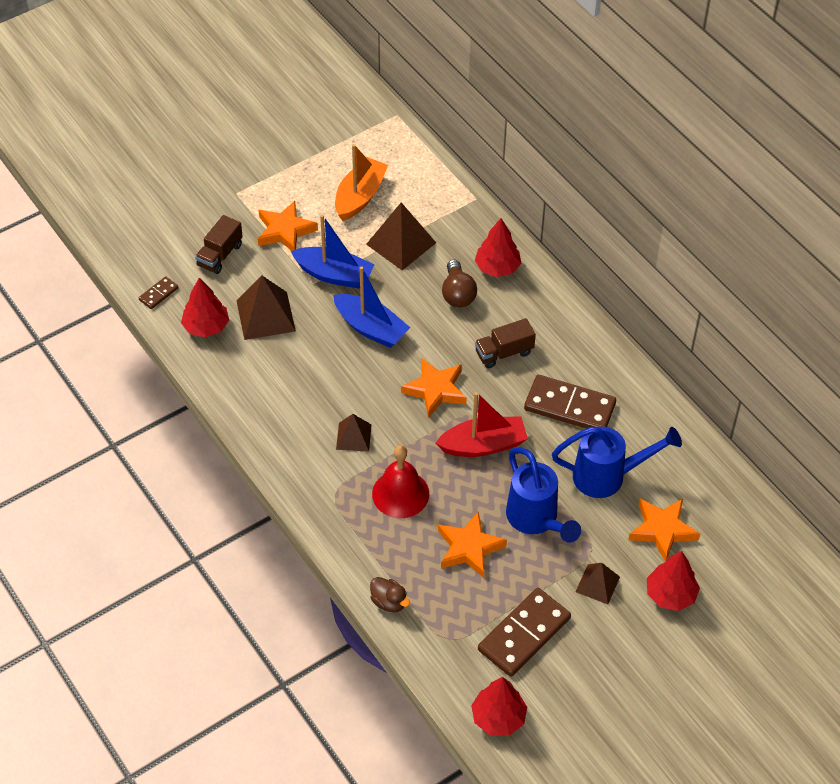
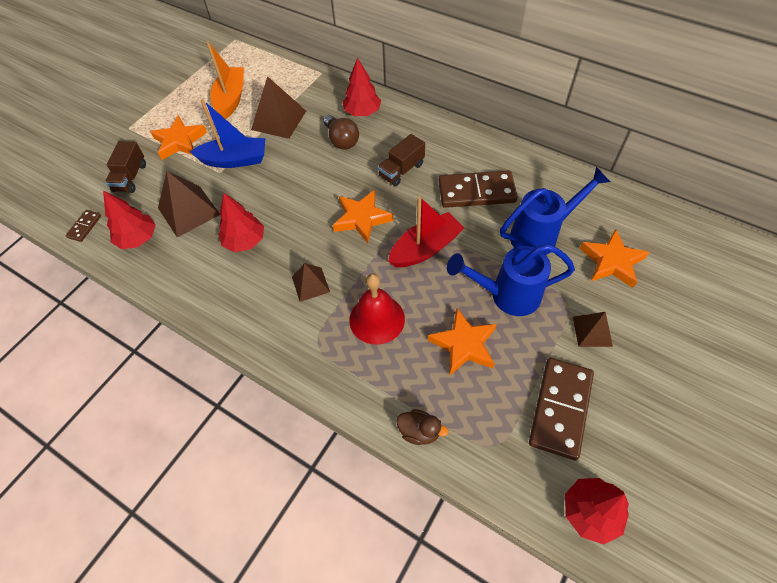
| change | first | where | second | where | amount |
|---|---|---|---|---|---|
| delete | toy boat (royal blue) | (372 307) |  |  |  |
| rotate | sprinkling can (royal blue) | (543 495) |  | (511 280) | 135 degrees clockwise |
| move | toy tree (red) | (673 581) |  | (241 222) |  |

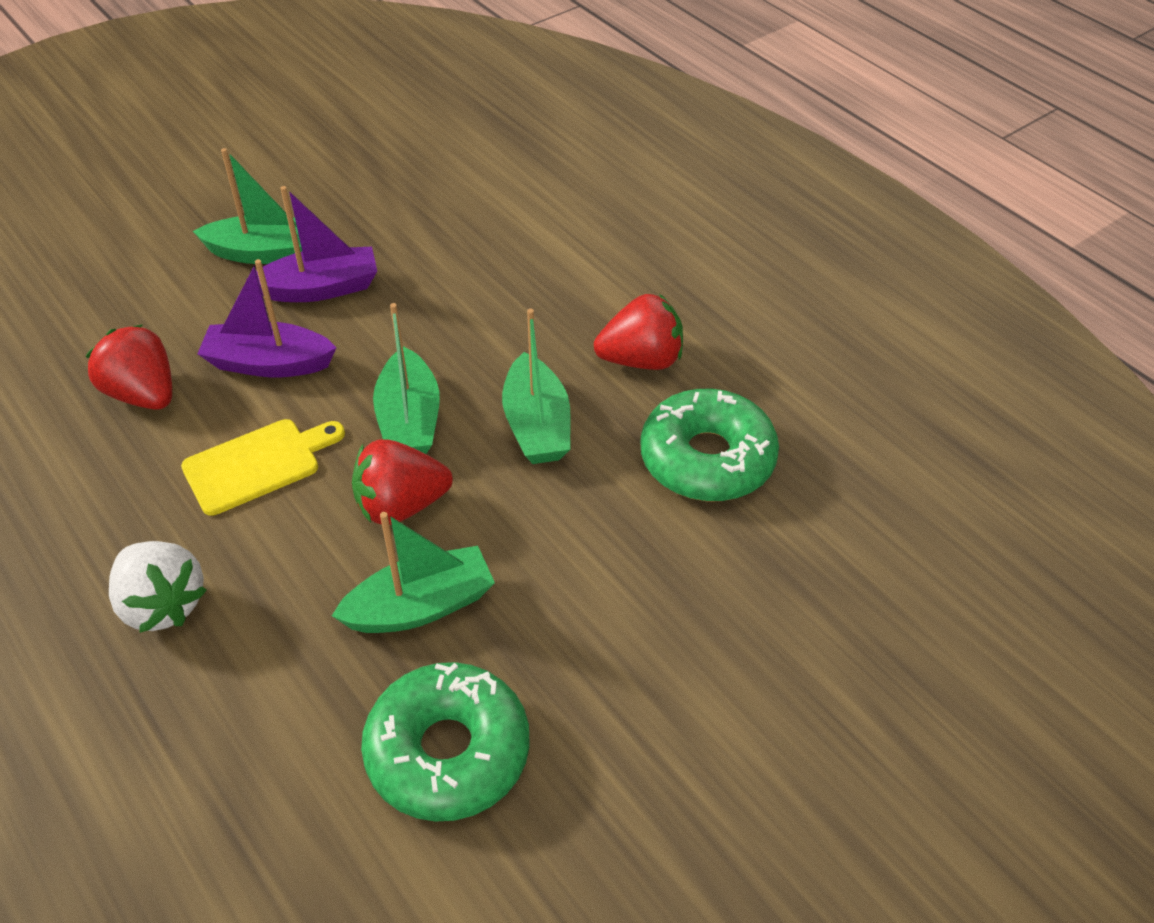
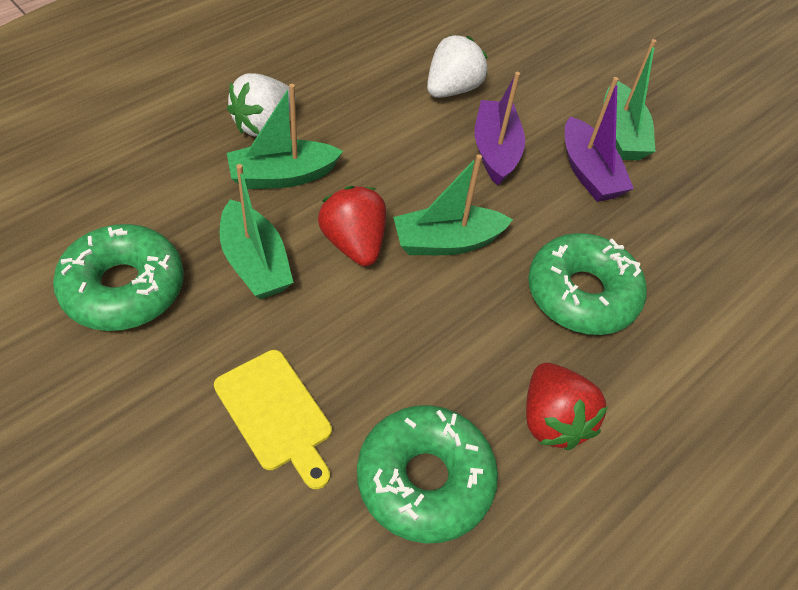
| change | first | where | second | where | amount |
|---|---|---|---|---|---|
| move | toy boat (leaf-green) | (536 386) |  | (285 136) |  |
| recolor | strawberry (red) | (128 367) | strawberry (snow-white) | (457 66) |  |
| move | chopping board (bright yellow) | (263 467) |  | (273 419) |  |
| insert |  |  | donut (leaf-green) | (587 284) |  |

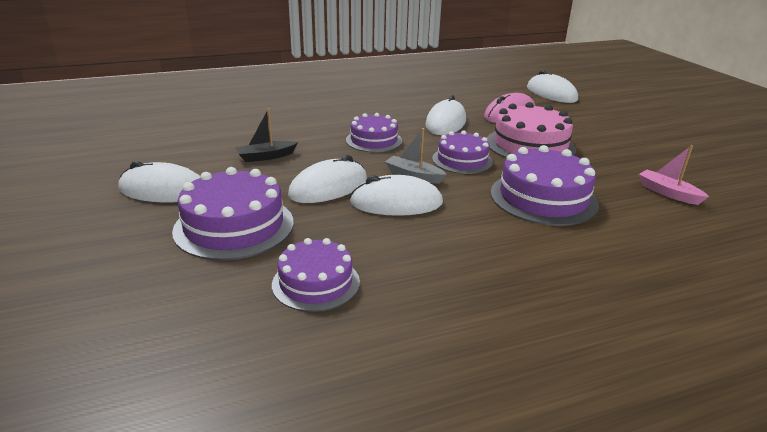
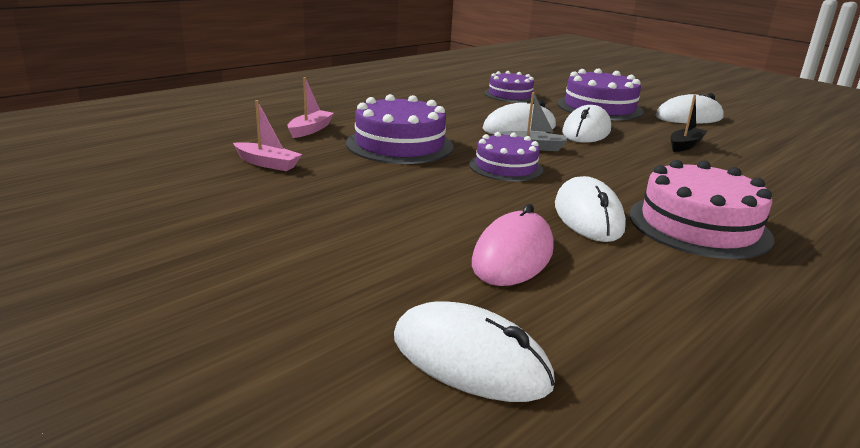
| change | first | where | second | where | amount |
|---|---|---|---|---|---|
| move | layer cake (pink) | (531 130) |  | (701 209) |  |
| delete | layer cake (violet) | (374 132) |  |  |  |
| insert |  |  | toy boat (pink) | (310 107) |  |

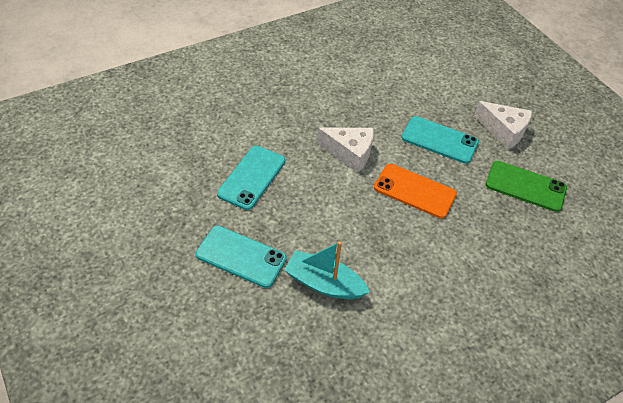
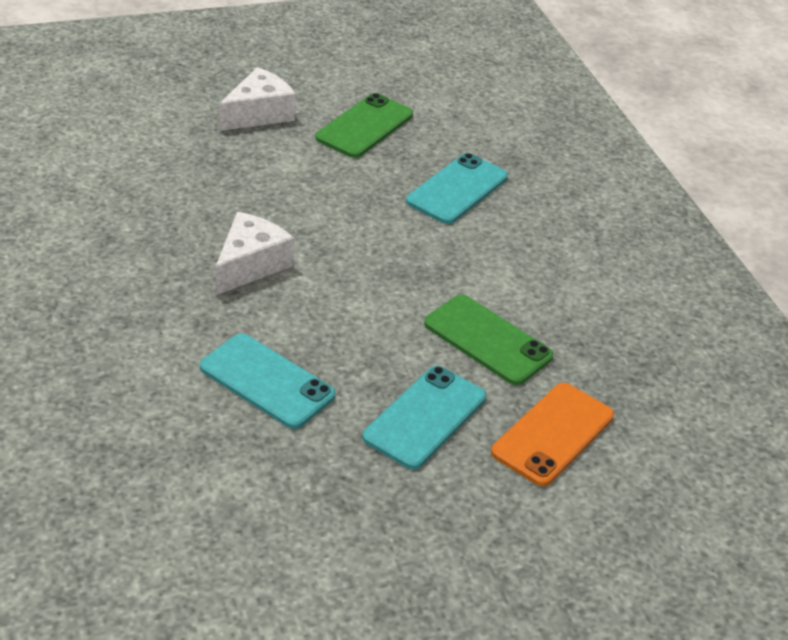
| change | first | where | second | where | amount |
|---|---|---|---|---|---|
| move | mobile phone (teal) | (440 140) |  | (457 188) |  |
| move | mobile phone (orange-coloured) | (415 191) |  | (552 434) |  |
| replace | toy boat (teal) | (327 270) | mobile phone (leaf-green) | (488 340) |  |

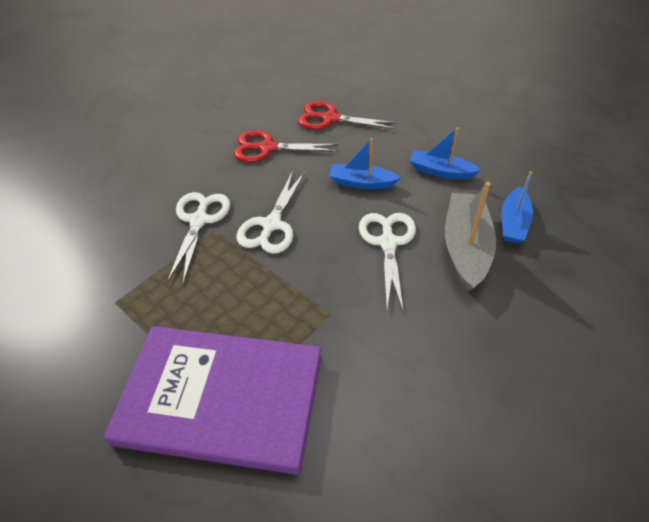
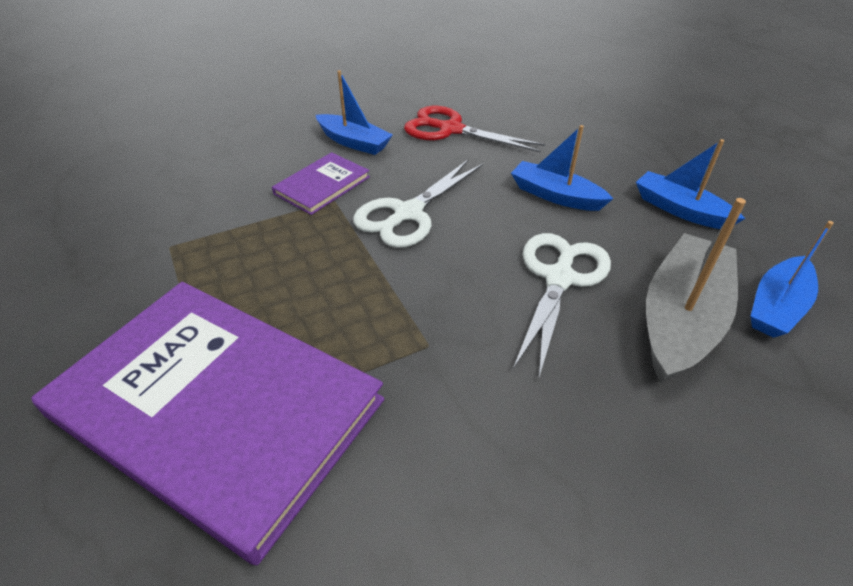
| change | first | where | second | where | amount |
|---|---|---|---|---|---|
| delete | scissors (red) | (348 115) |  |  |  |
| replace | scissors (snow-white) | (198 237) | hardcover (violet) | (321 183) |  |
| insert |  |  | toy boat (royal blue) | (354 112) |  |

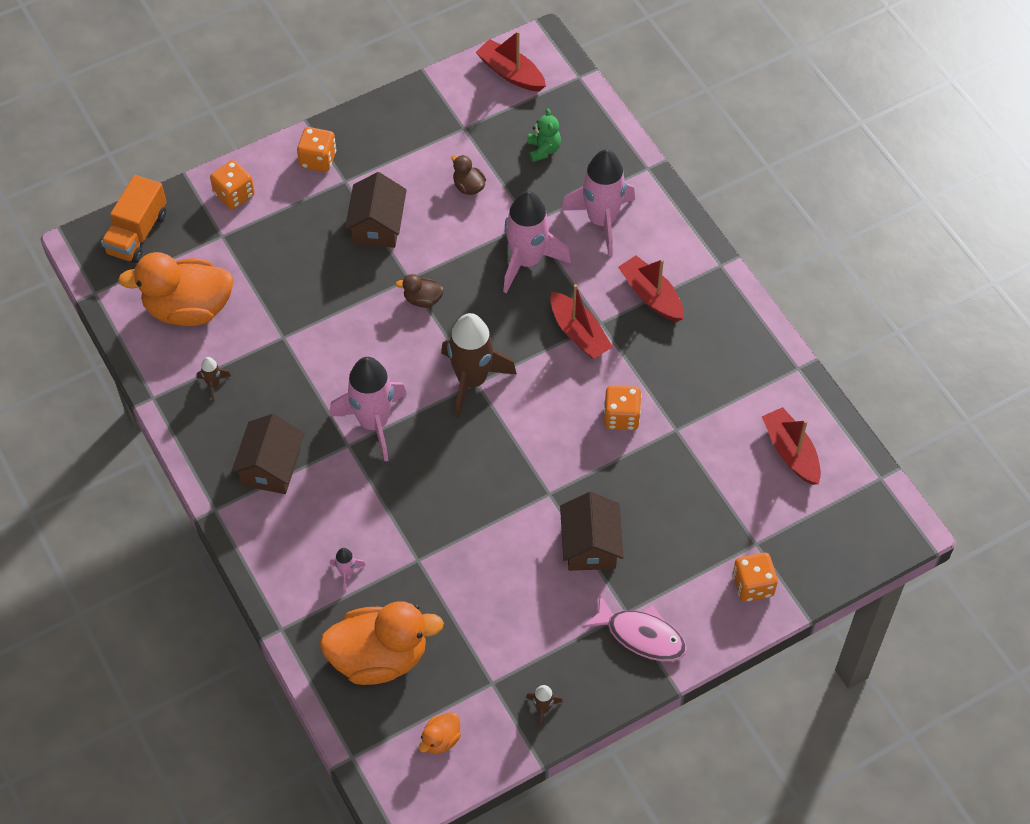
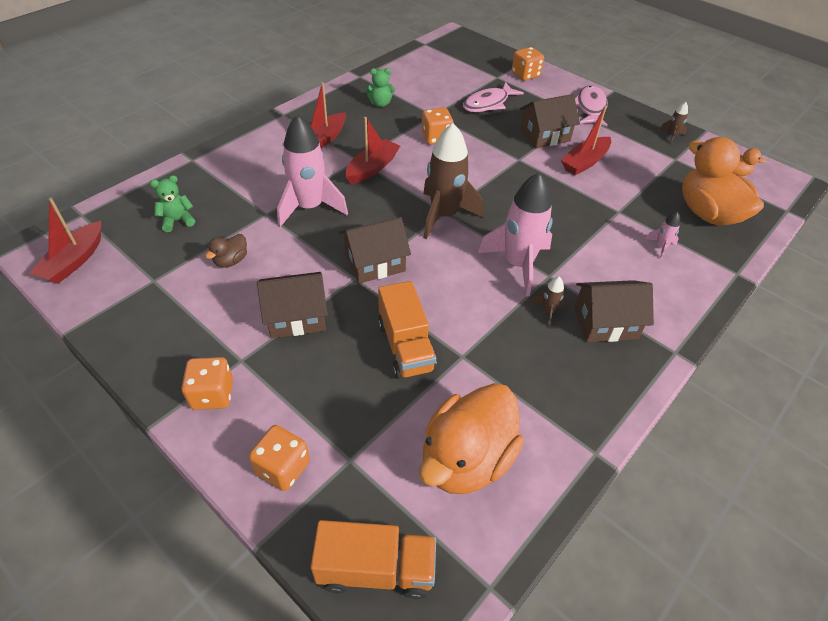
| change | first | where | second | where | amount |
|---|---|---|---|---|---|
| delete | spaceship (pink) | (598 203) |  |  |  |
| rotate | duck (orange-coloured) | (176 289) |  | (472 438) | 60 degrees clockwise |
| replace | duck (brown) | (419 291) | cottage (brown) | (375 250) |  |
| move | spaceship (brown) | (214 379) |  | (548 302) |  |
| move | toy boat (red) | (791 446) |  | (586 140) |  |
| insert |  |  | teddy (leaf-green) | (380 87) |  |
| insert |  |  | toy fish (pink) | (493 97) |  |
| insert |  |  | lorry (orange-coloured) | (407 330) |  |

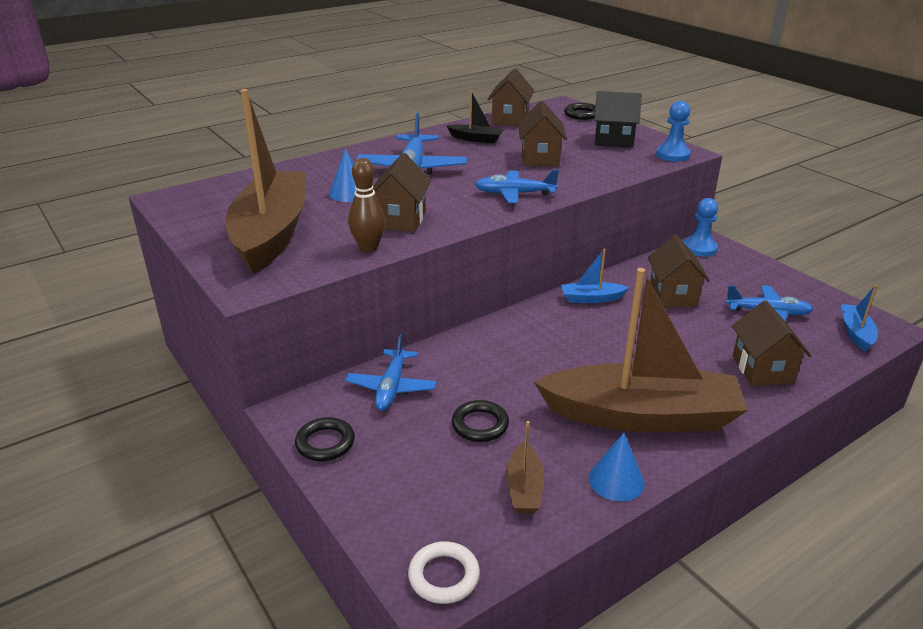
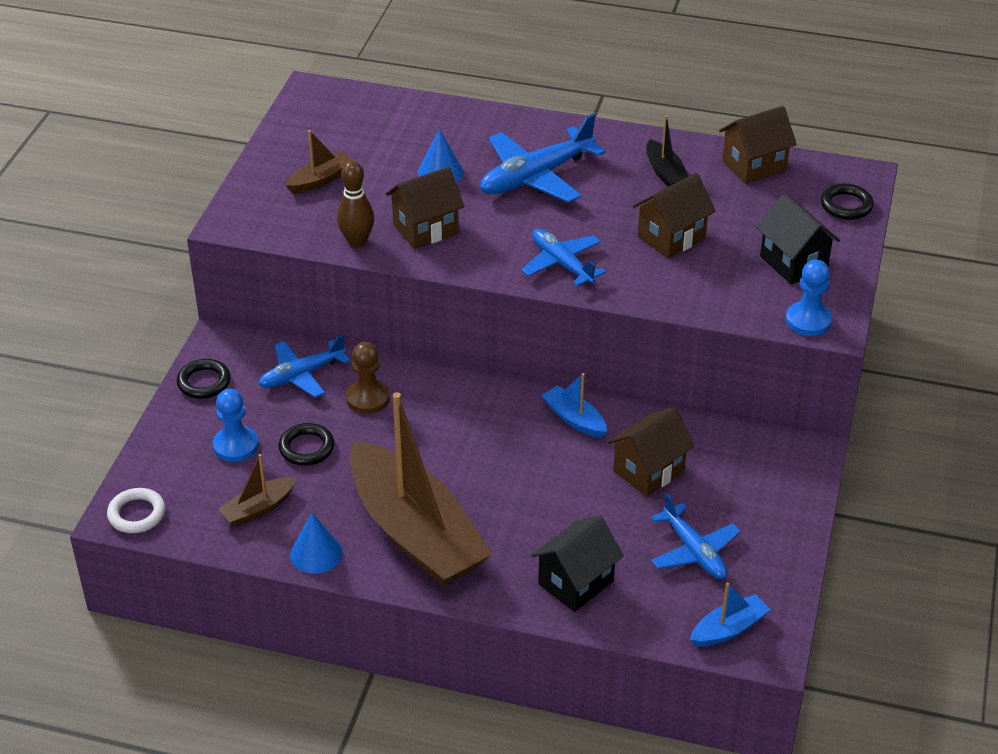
| change | first | where | second | where | amount |
|---|---|---|---|---|---|
| resize | toy boat (brown) | (266 181) |  | (319 162) | x0.42 |
| move | game pawn (royal blue) | (701 227) |  | (235 425) |  |
| recolor | cottage (brown) | (771 343) | cottage (ebony) | (577 563) |  |
| insert |  |  | game pawn (brown) | (368 378) |  |

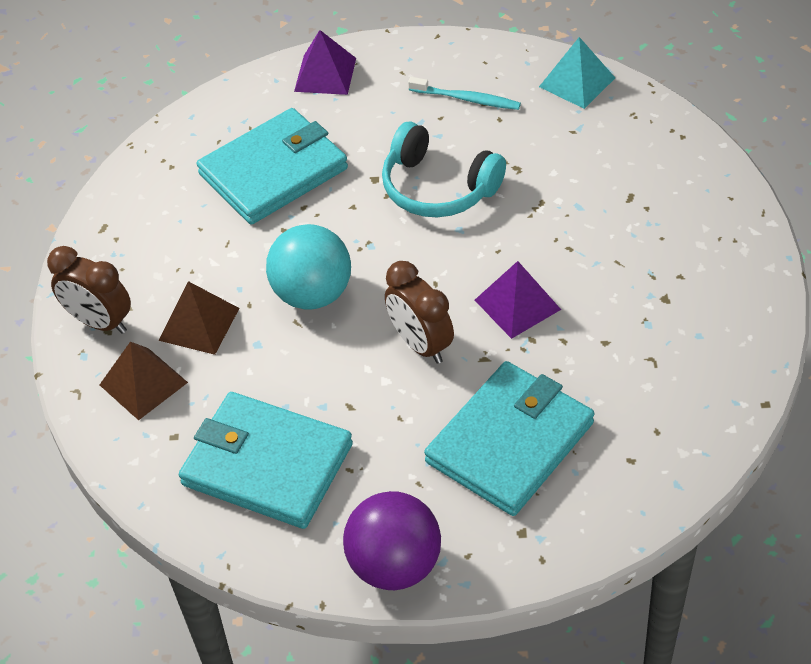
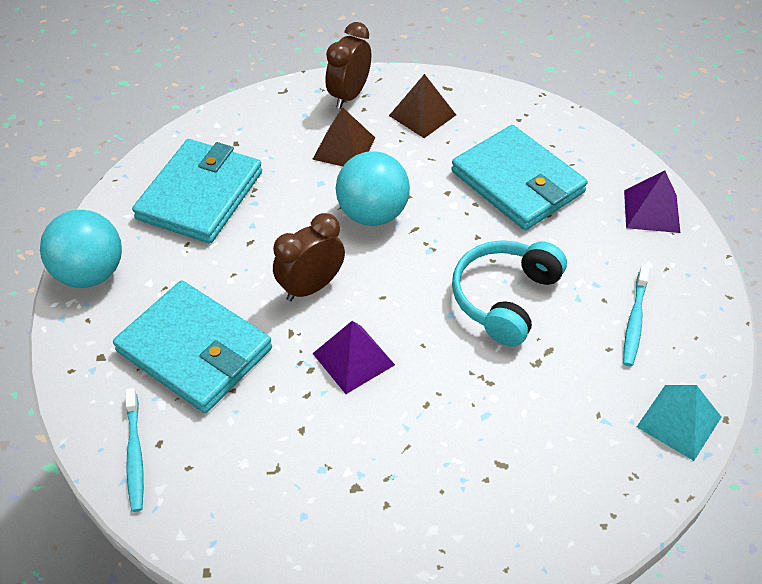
| change | first | where | second | where | amount |
|---|---|---|---|---|---|
| move | pyramid shape (brown) | (144 381) |  | (422 106) |  |
| recolor | ball (violet) | (392 540) | ball (teal) | (81 249) |  |
| insert |  |  | tooth brush (teal) | (134 450) |  |

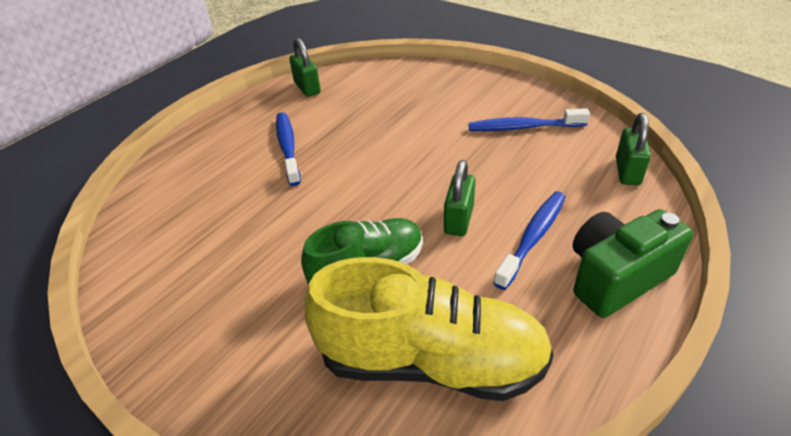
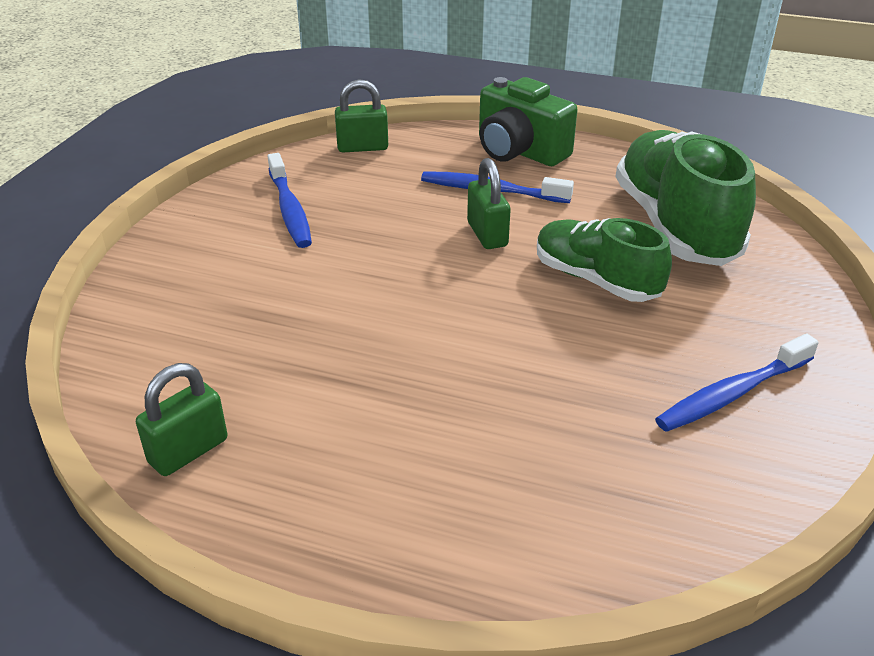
| change | first | where | second | where | amount |
|---|---|---|---|---|---|
| move | tooth brush (royal blue) | (288 149) |  | (737 382) |  |
| rotate | lock (leaf-green) | (459 198) |  | (489 203) | 75 degrees clockwise |
| recolor | shoe (bright yellow) | (429 329) | shoe (leaf-green) | (686 198) |  |

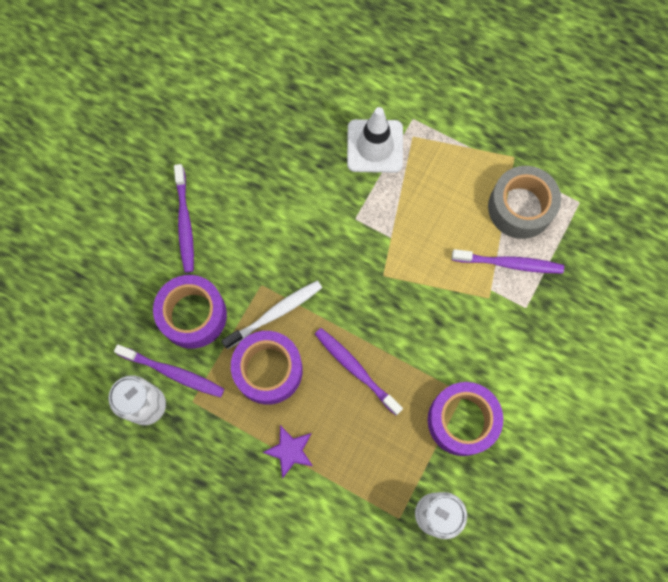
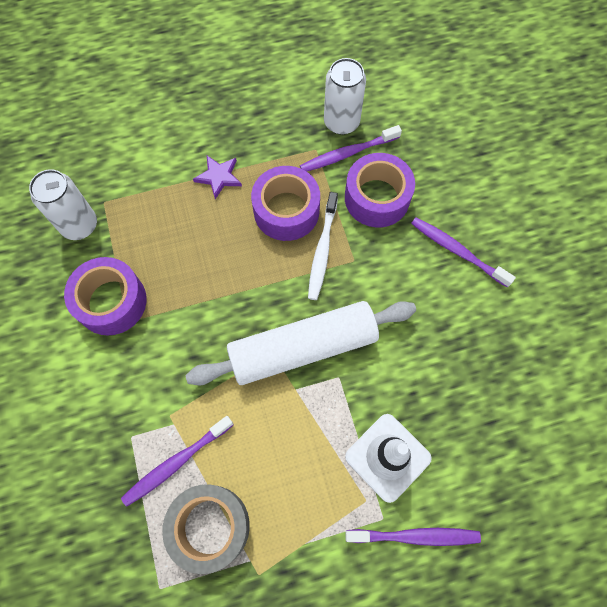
| change | first | where | second | where | amount |
|---|---|---|---|---|---|
| move | tooth brush (violet) | (359 371) |  | (413 537) |  |
| insert |  |  | rolling pin (snow-white) | (300 343) |  |

